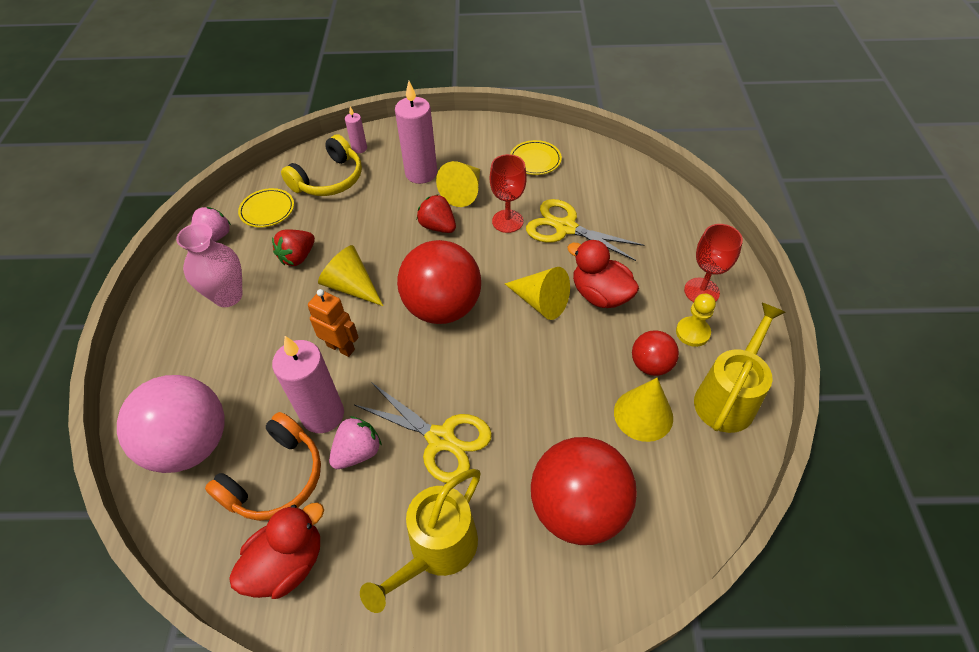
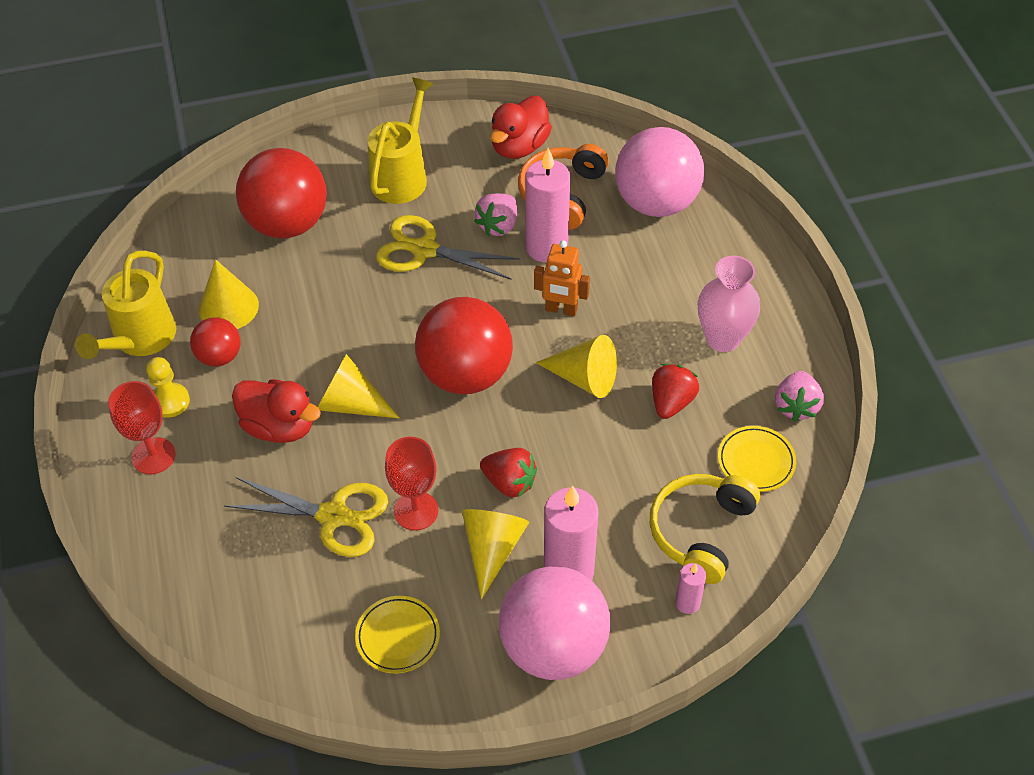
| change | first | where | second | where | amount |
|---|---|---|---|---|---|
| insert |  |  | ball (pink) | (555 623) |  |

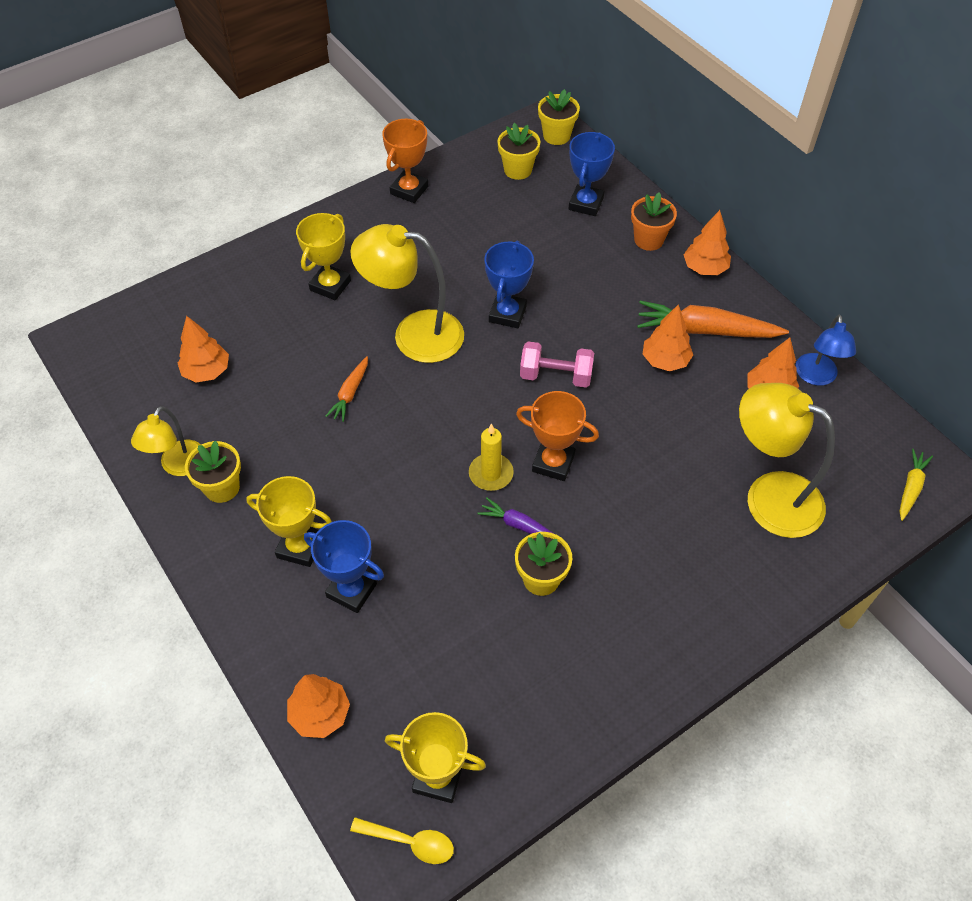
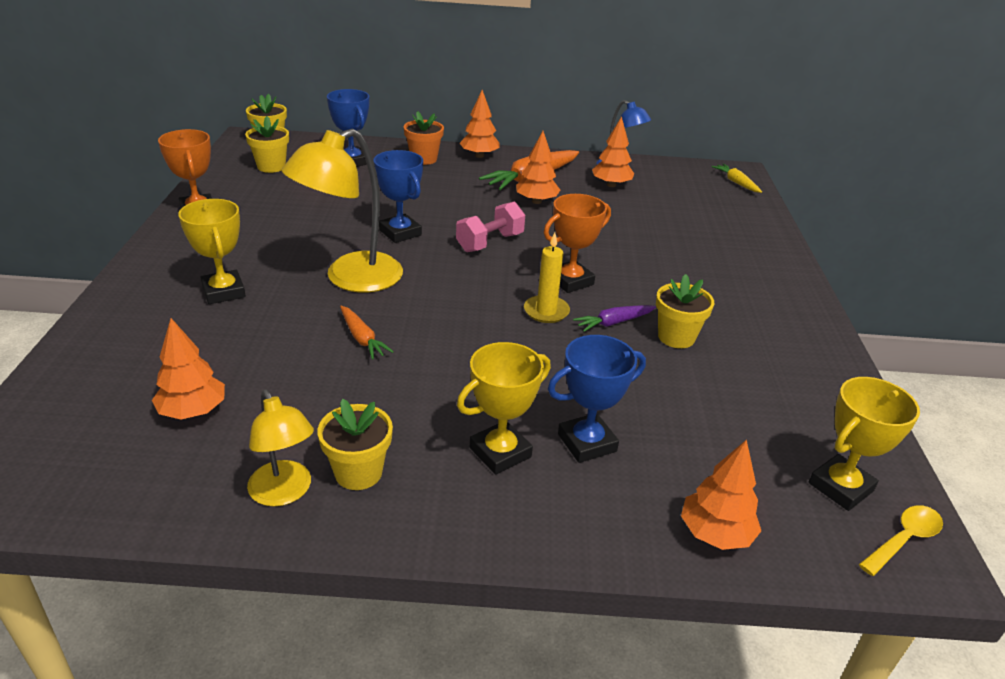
| change | first | where | second | where | amount |
|---|---|---|---|---|---|
| delete | reading lamp (bright yellow) | (787 460) |  |  |  |

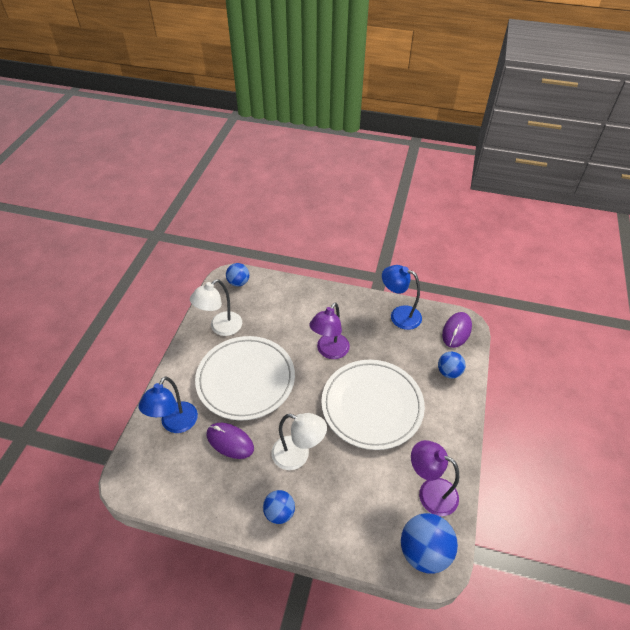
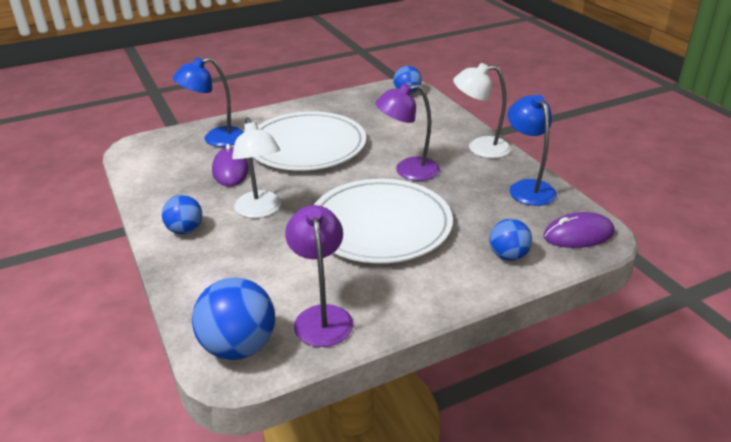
| change | first | where | second | where | amount |
|---|---|---|---|---|---|
| move | reading lamp (snow-white) | (216 307) |  | (482 110) |  |

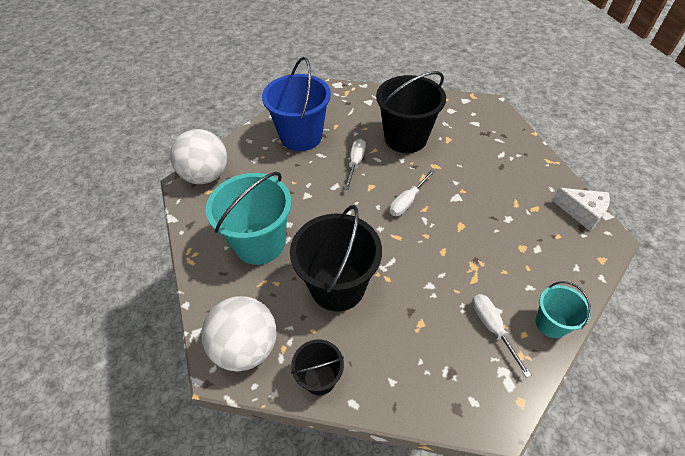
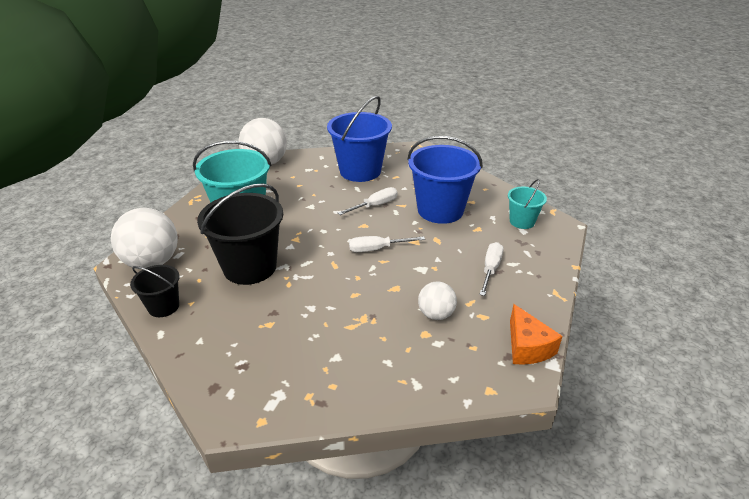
| change | first | where | second | where | amount |
|---|---|---|---|---|---|
| recolor | sand bucket (ebony) | (411 112) | sand bucket (royal blue) | (445 180) |  |
| recolor | cheese wedge (snow-white) | (581 209) | cheese wedge (orange-coloured) | (536 334) |  |
| move | sand bucket (teal) | (563 309) |  | (527 204) |  |
| move | flat screwdriver (snow-white) | (501 336) |  | (491 269) |  |
| insert |  |  | ball (snow-white) | (437 300) |  |

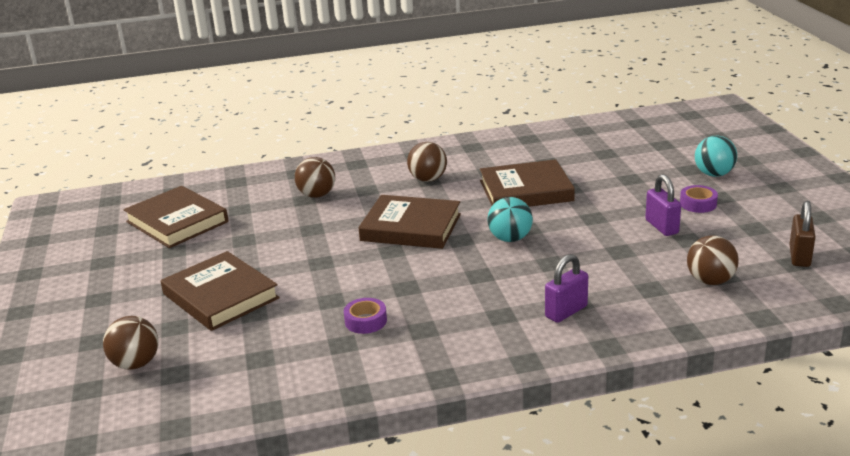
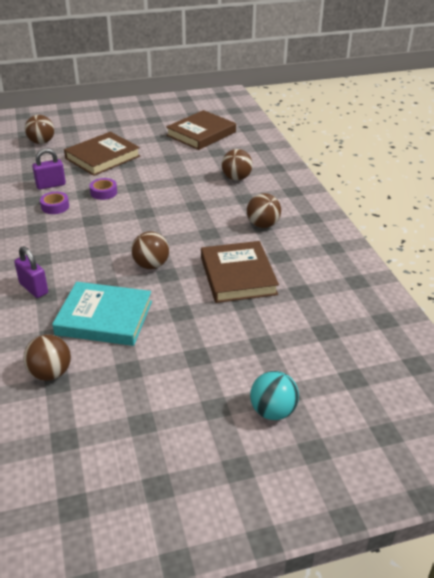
| change | first | where | second | where | amount |
|---|---|---|---|---|---|
| move | lock (violet) | (663 205) |  | (49 169) |  |
| move | sticky tape (violet) | (699 199) |  | (103 189) |  |
| delete | hardcover (brown) | (409 222) |  |  |  |
| recolor | ball (teal) | (510 219) | ball (brown) | (150 250) |  |
| delete | lock (brown) | (803 234) |  |  |  |
| insert |  |  | hardcover (teal) | (102 314) |  |

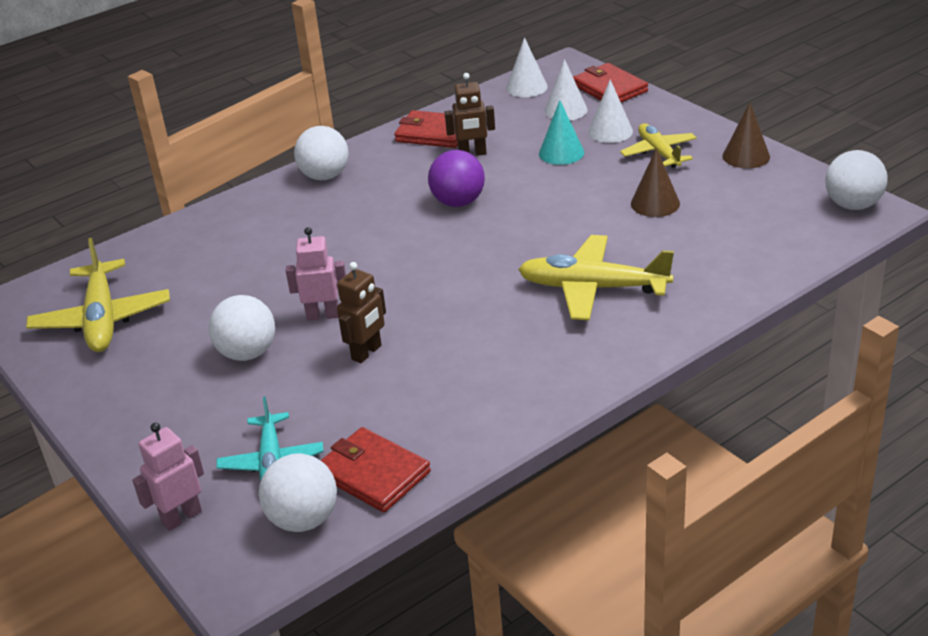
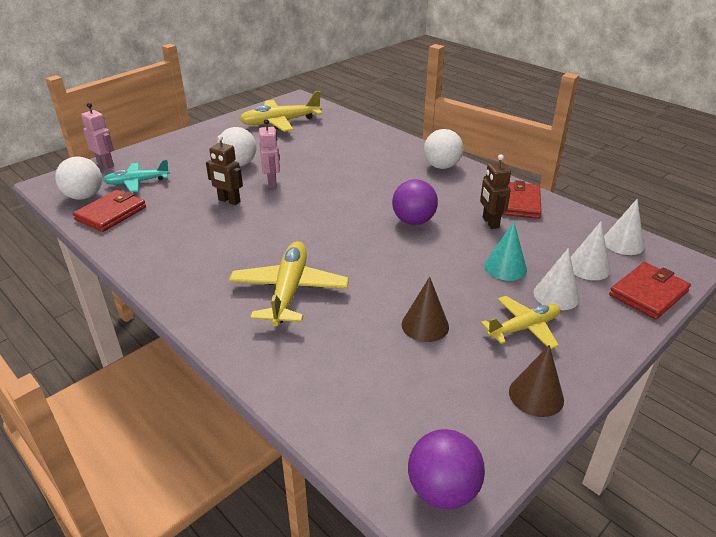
| change | first | where | second | where | amount |
|---|---|---|---|---|---|
| recolor | ball (snow-white) | (856 180) | ball (violet) | (446 469) |  |

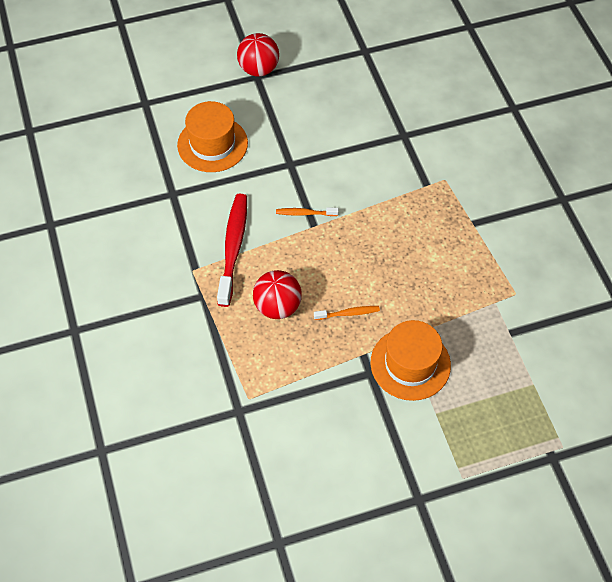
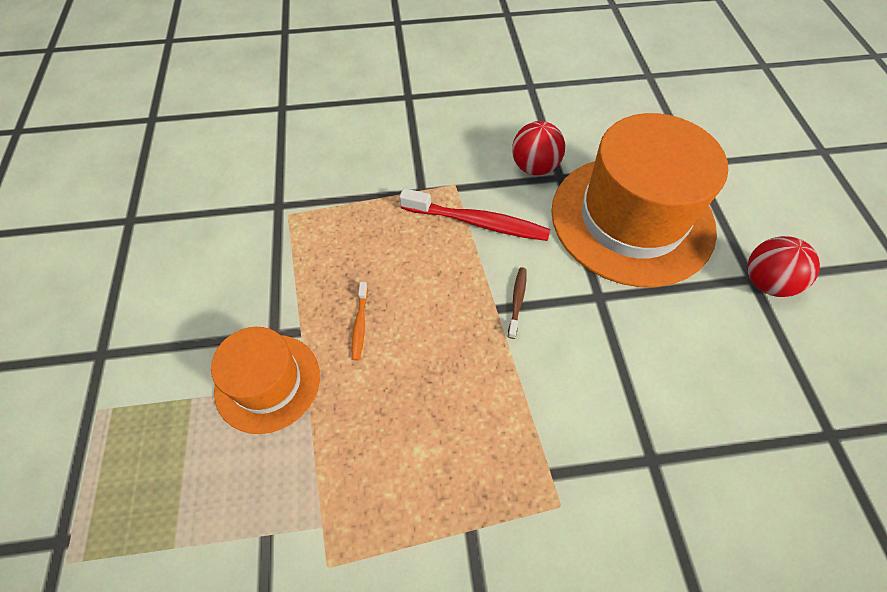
| change | first | where | second | where | amount |
|---|---|---|---|---|---|
| resize | top hat (orange-coloured) | (212 136) |  | (639 200) | x1.86 |
| recolor | tooth brush (orange-coloured) | (307 211) | tooth brush (brown) | (517 303) |  |
| move | ball (red) | (277 294) |  | (538 148) |  |

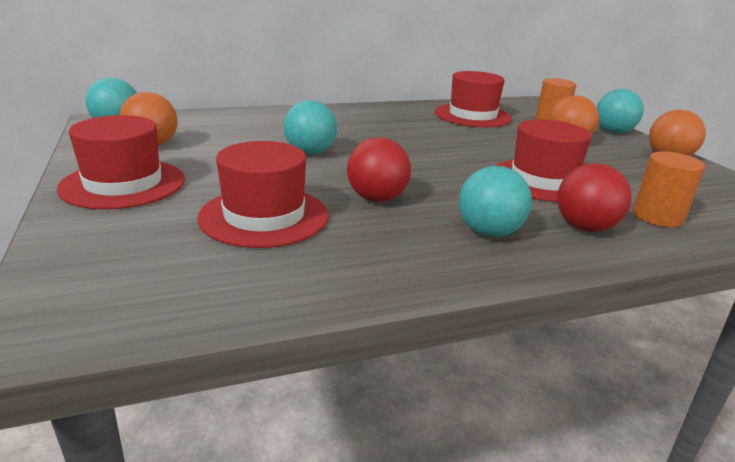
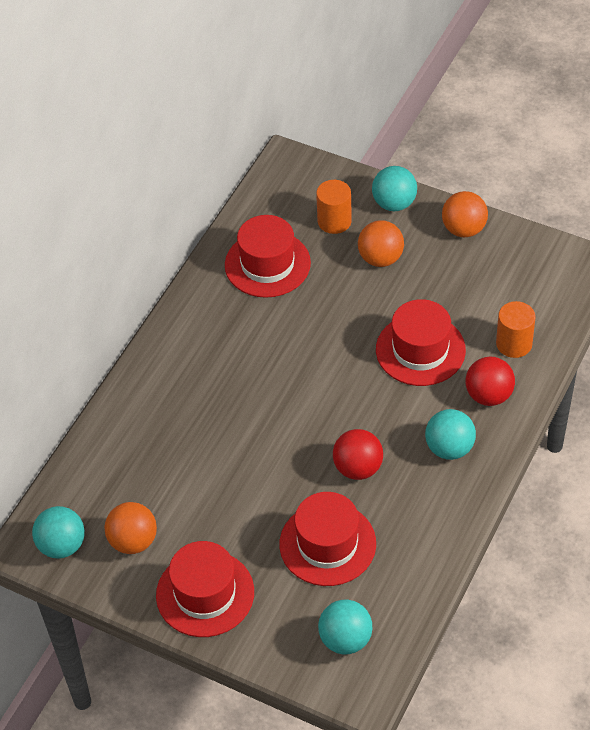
| change | first | where | second | where | amount |
|---|---|---|---|---|---|
| move | ball (teal) | (310 127) |  | (345 627) |  |

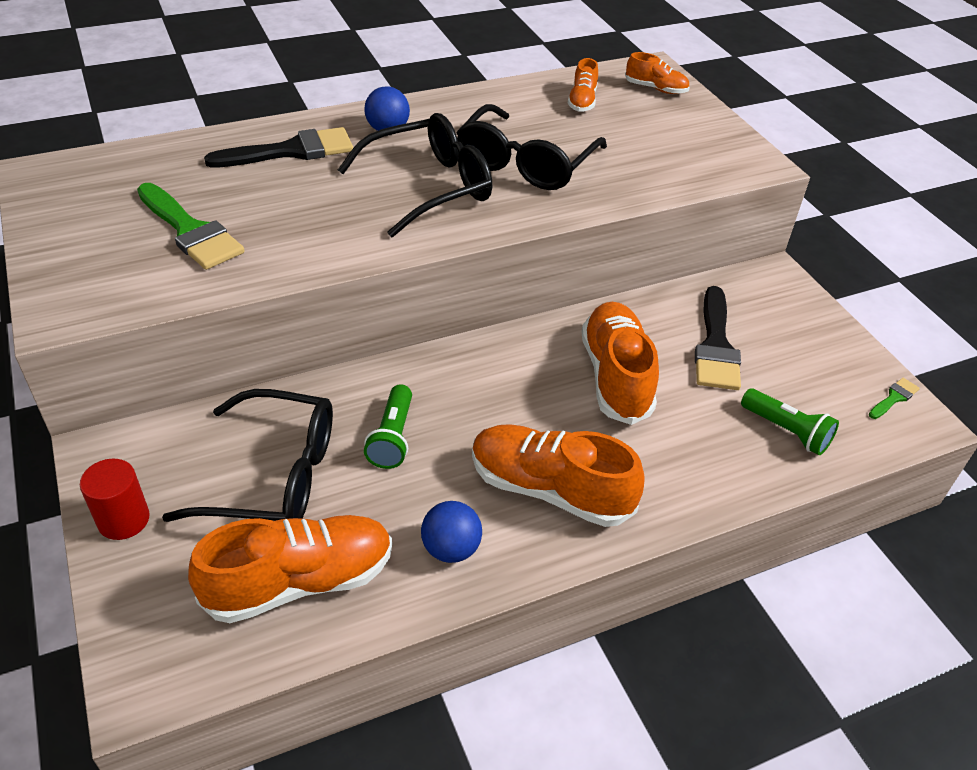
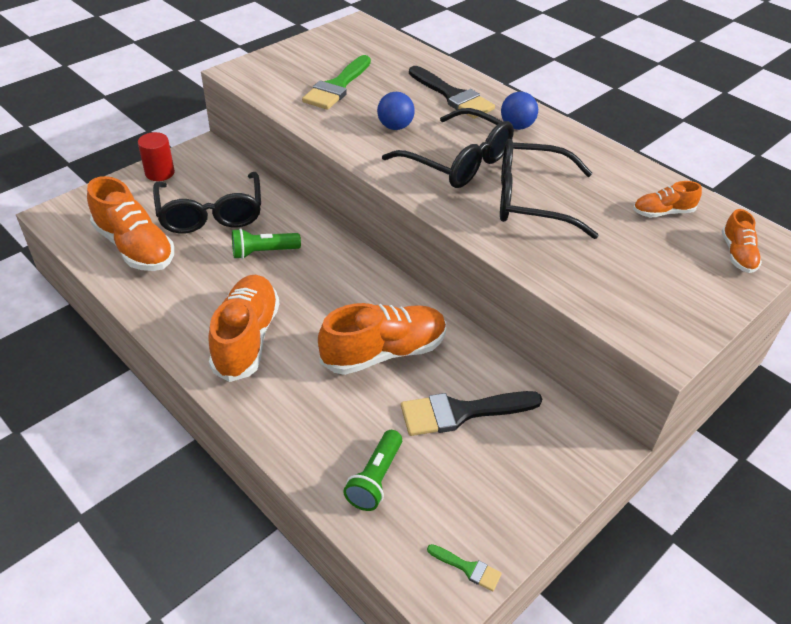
| change | first | where | second | where | amount |
|---|---|---|---|---|---|
| move | ball (royal blue) | (451 532) |  | (396 111) |  |

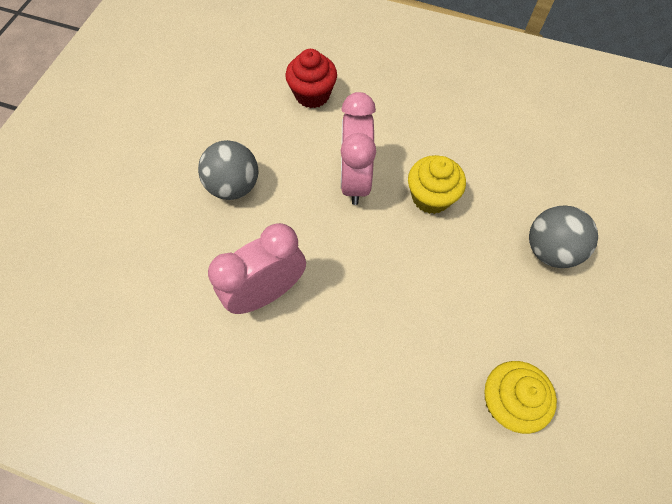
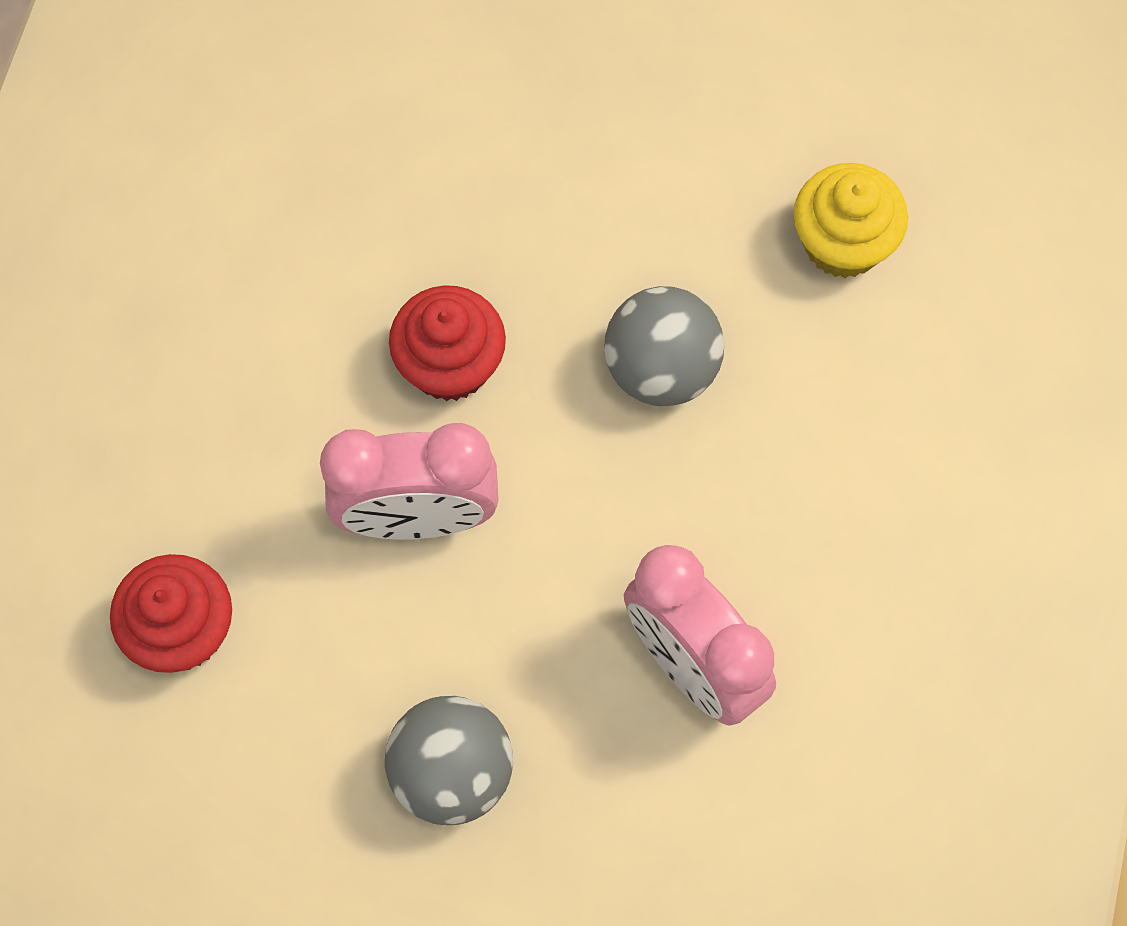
| change | first | where | second | where | amount |
|---|---|---|---|---|---|
| recolor | fairy cake (bright yellow) | (437 184) | fairy cake (red) | (447 343) |  |
| move | ball (gray) | (563 237) |  | (664 346) |  |

